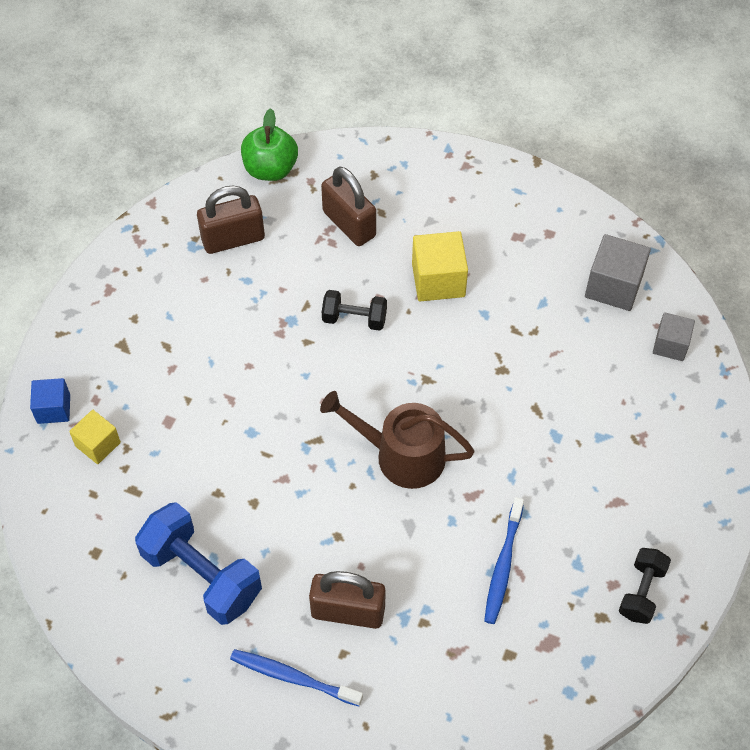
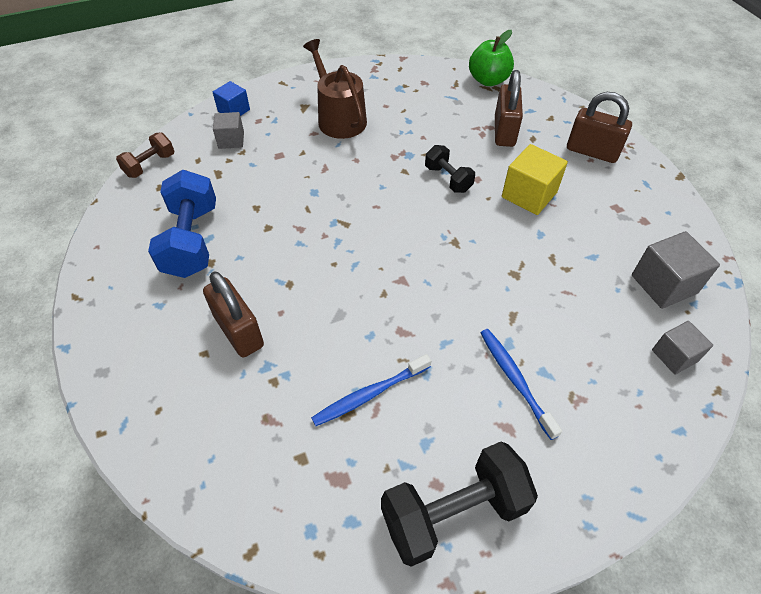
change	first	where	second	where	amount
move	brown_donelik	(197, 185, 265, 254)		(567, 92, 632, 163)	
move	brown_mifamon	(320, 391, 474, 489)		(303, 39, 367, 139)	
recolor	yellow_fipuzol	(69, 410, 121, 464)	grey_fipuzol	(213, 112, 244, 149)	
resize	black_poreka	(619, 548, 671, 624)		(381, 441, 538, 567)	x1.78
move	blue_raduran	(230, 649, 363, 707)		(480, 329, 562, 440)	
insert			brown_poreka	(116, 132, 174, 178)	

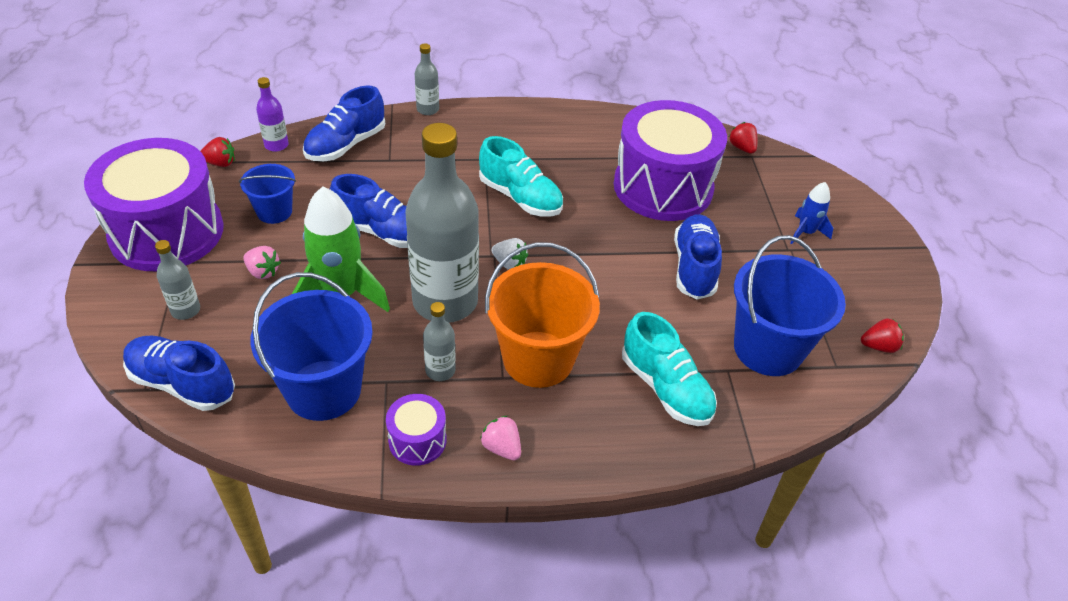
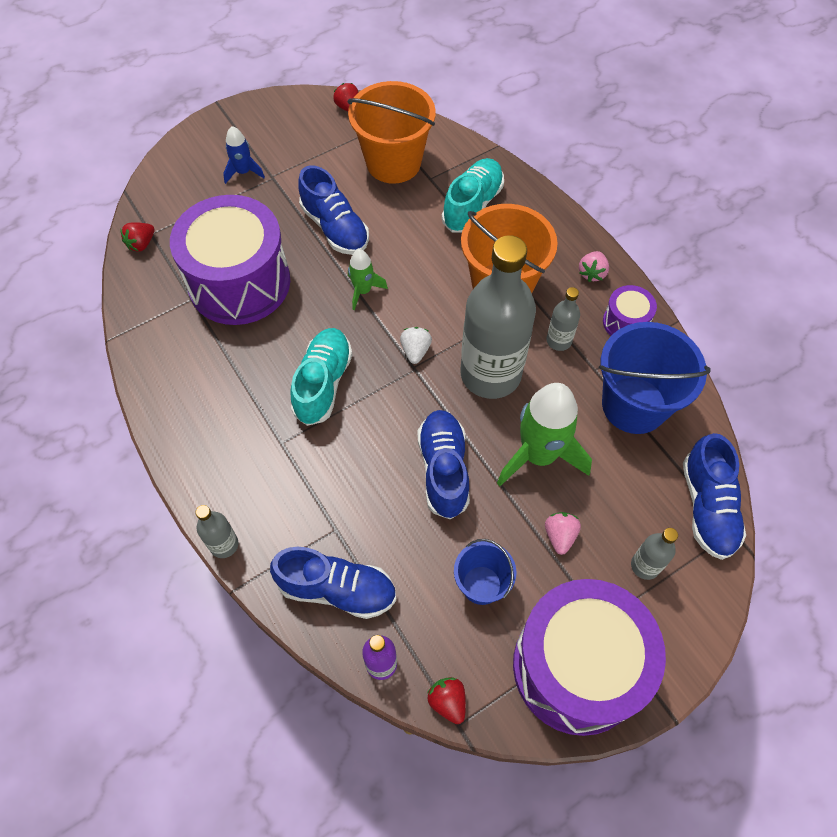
change	first	where	second	where	amount
rotate	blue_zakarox	(674, 214, 722, 300)		(298, 166, 369, 255)	105 degrees counterclockwise
recolor	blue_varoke	(734, 235, 846, 376)	orange_varoke	(348, 81, 436, 184)	
insert			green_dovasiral	(348, 249, 388, 310)	

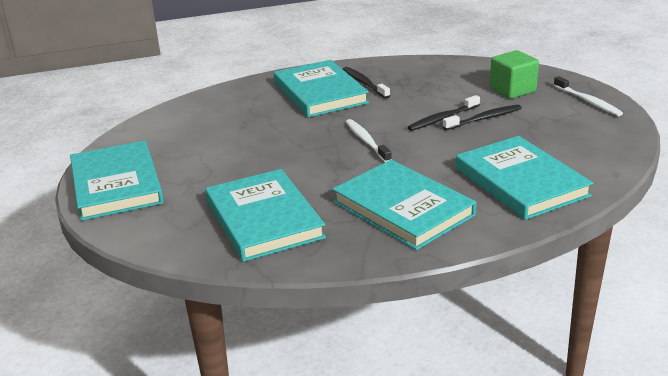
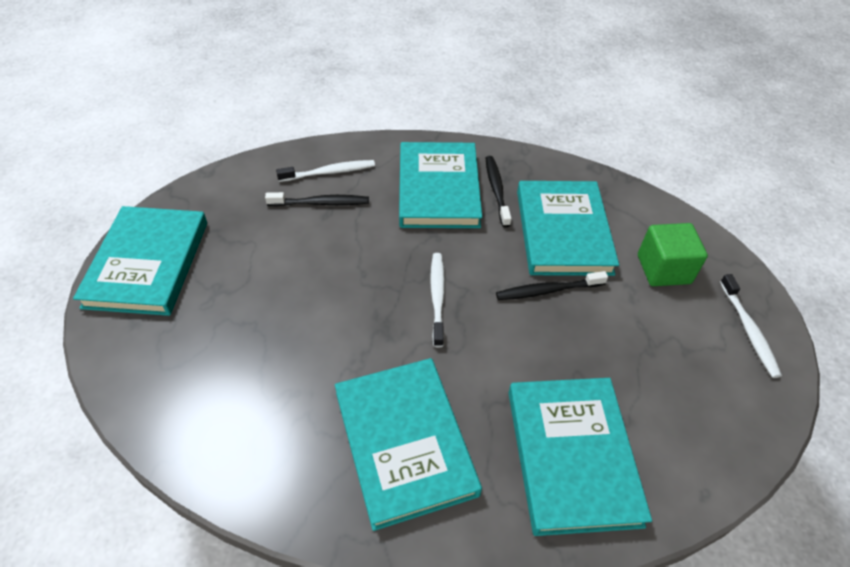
change	first	where	second	where	amount
move	black_raduran	(443, 105, 521, 130)		(265, 192, 369, 206)	
move	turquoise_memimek	(205, 169, 326, 262)		(517, 181, 619, 276)	
insert			white_raduran	(276, 160, 375, 182)	

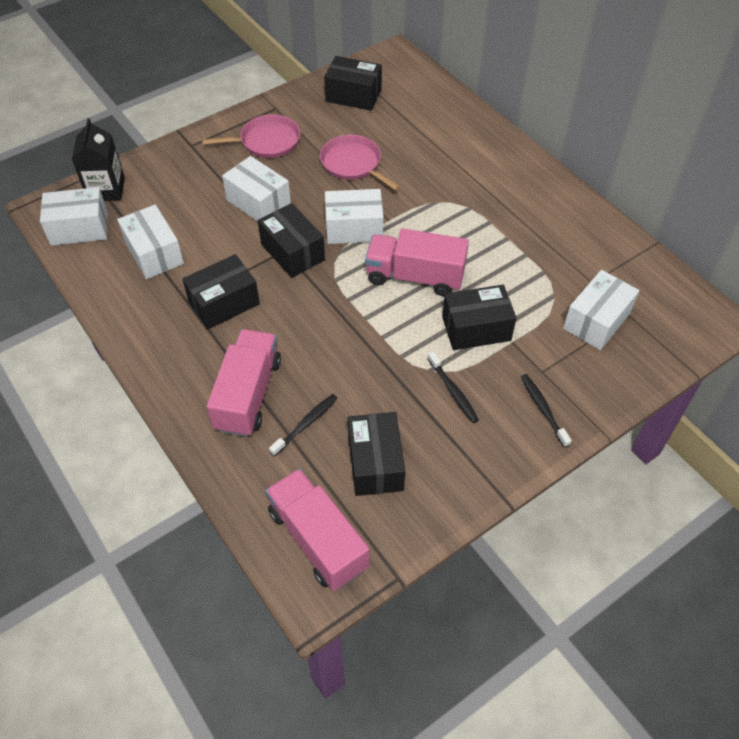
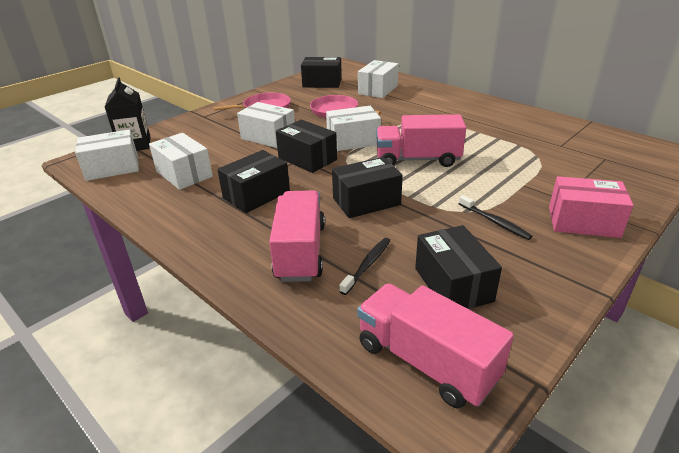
change	first	where	second	where	amount
move	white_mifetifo	(563, 270, 639, 350)		(358, 60, 399, 98)	
move	black_mifetifo	(442, 285, 516, 350)		(332, 157, 403, 218)	
replace	black_raduran	(521, 374, 572, 447)	pink_mifetifo	(549, 176, 634, 238)	

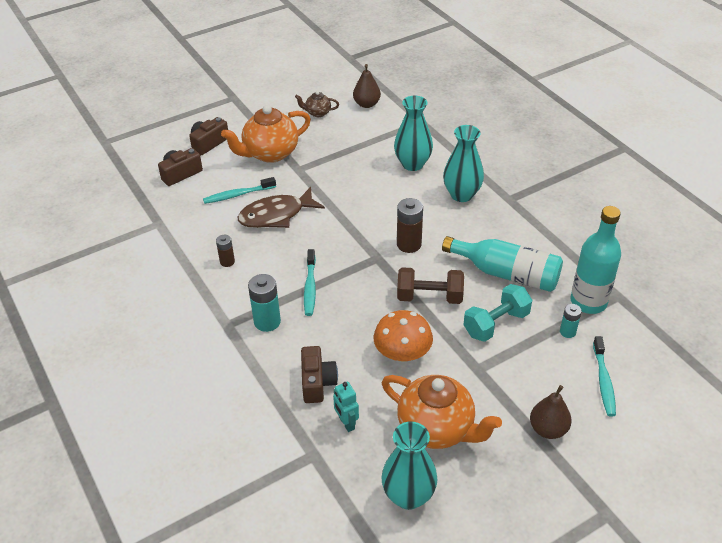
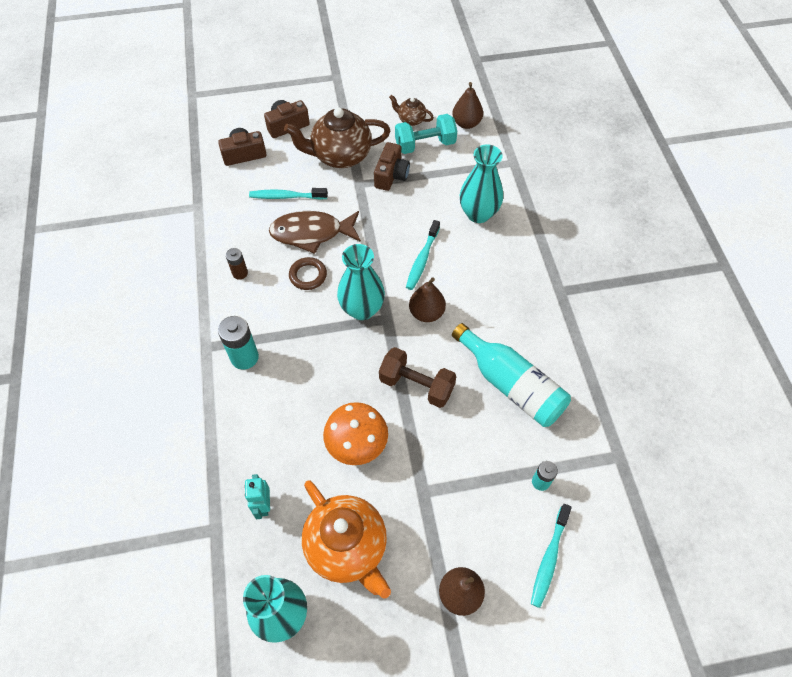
change	first	where	second	where	amount
recolor	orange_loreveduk	(221, 105, 311, 163)	brown_loreveduk	(284, 107, 390, 168)	
move	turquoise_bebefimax	(443, 125, 484, 202)		(337, 244, 385, 320)	
replace	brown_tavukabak	(397, 198, 423, 253)	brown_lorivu	(409, 277, 446, 322)	
delete	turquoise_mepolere	(571, 206, 621, 314)			
move	turquoise_raduran	(304, 249, 316, 316)		(406, 220, 440, 290)	
move	turquoise_poreka	(463, 284, 532, 342)		(395, 114, 457, 154)	
move	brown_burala	(301, 346, 338, 403)		(374, 142, 410, 191)	
insert			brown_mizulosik	(289, 257, 327, 290)	

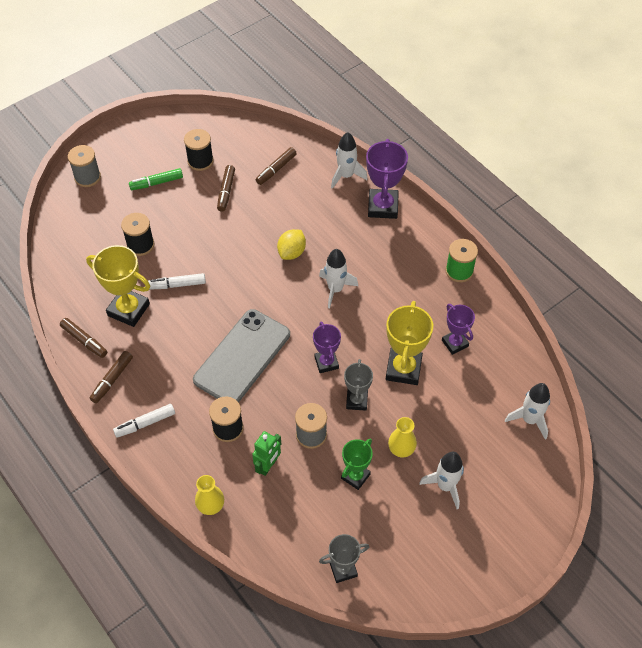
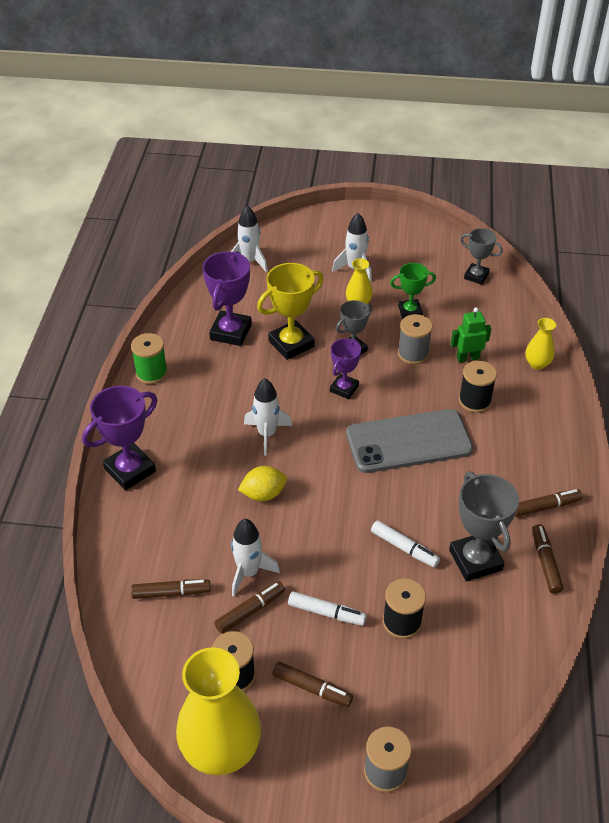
change	first	where	second	where	amount
move	white_dovasiral	(331, 132, 368, 189)		(231, 519, 280, 597)	
recolor	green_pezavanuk	(129, 168, 183, 190)	brown_pezavanuk	(273, 662, 353, 707)	
recolor	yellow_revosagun	(86, 245, 150, 327)	grey_revosagun	(449, 471, 519, 581)	
resize	purple_revosagun	(442, 304, 475, 355)		(203, 251, 252, 346)	x1.61
move	white_pezavanuk	(113, 404, 175, 438)		(288, 591, 367, 626)	
insert			yellow_bebefimax	(176, 647, 261, 775)	

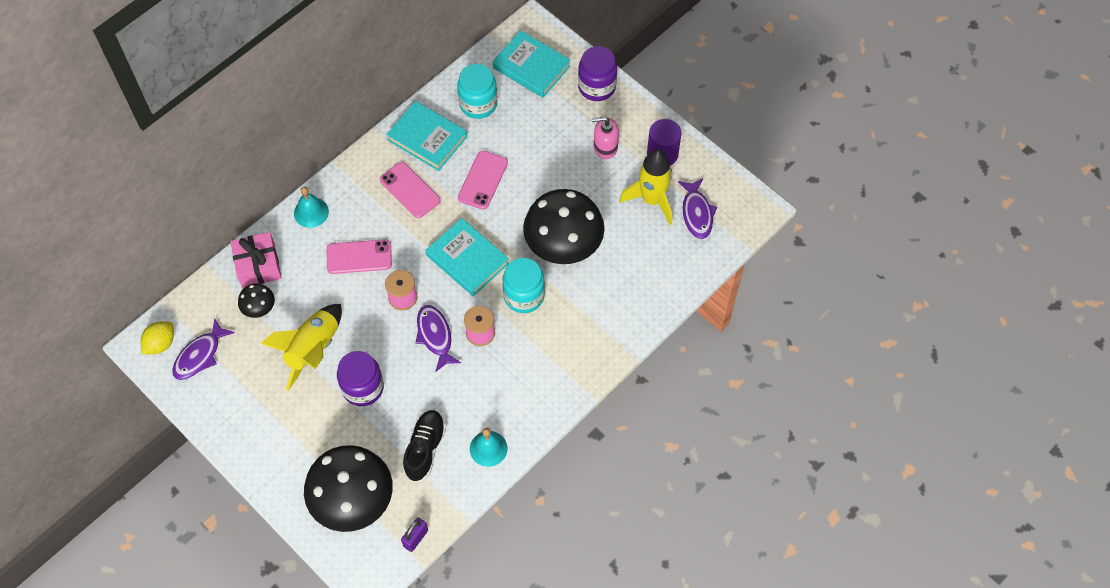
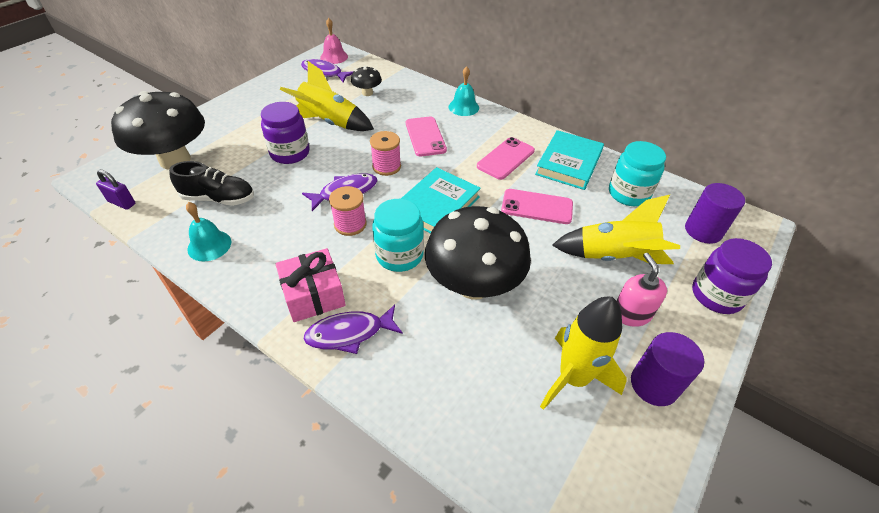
change	first	where	second	where	amount
replace	turquoise_memimek	(493, 30, 571, 98)	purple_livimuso	(685, 183, 745, 244)	
move	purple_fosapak	(678, 178, 717, 239)		(303, 305, 403, 354)	
move	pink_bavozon	(230, 232, 282, 288)		(275, 248, 346, 322)	
replace	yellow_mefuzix	(141, 321, 174, 354)	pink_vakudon	(320, 18, 348, 64)	
insert			yellow_dovasiral	(552, 195, 680, 264)	

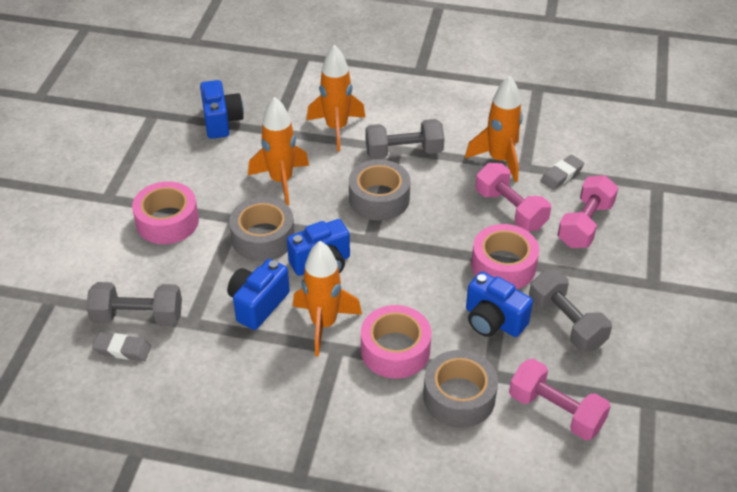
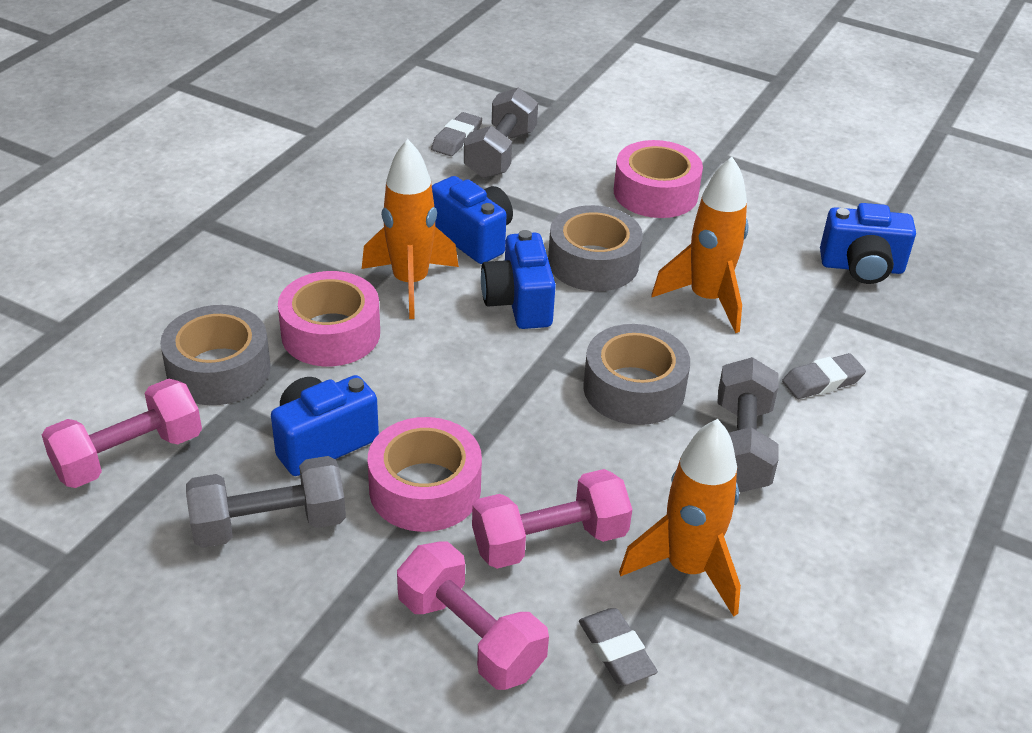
change	first	where	second	where	amount
replace	orange_dovasiral	(307, 45, 365, 151)	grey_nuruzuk	(782, 353, 866, 399)	

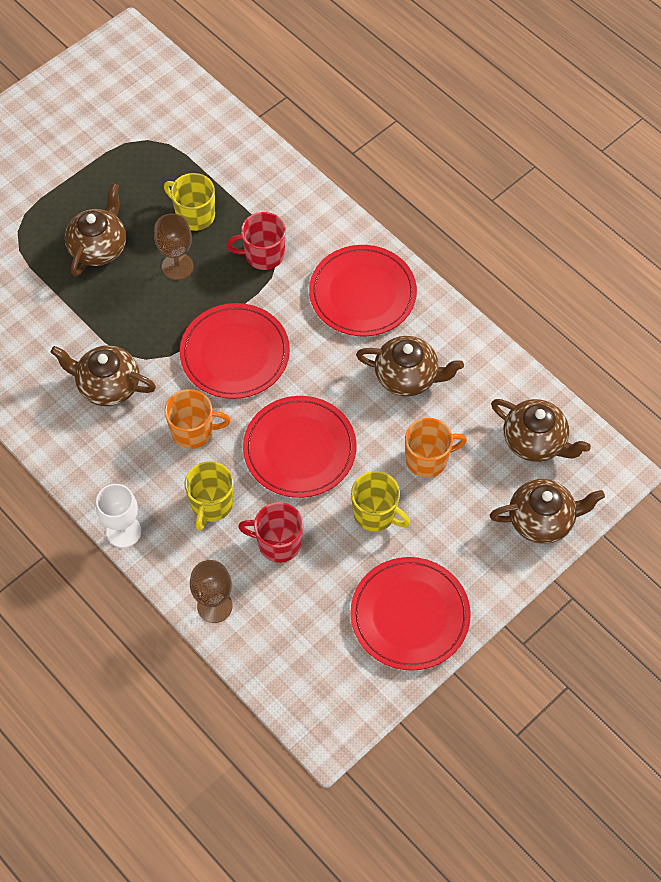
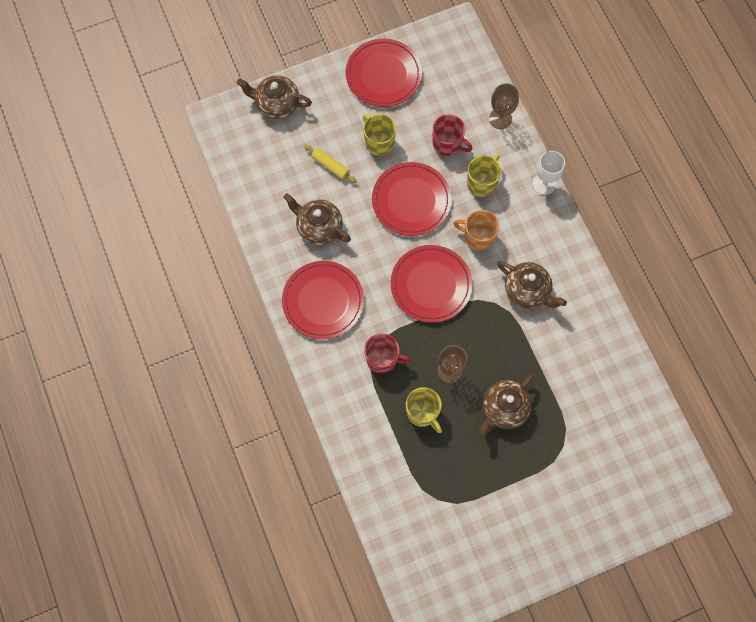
change	first	where	second	where	amount
delete	brown_loreveduk	(491, 399, 591, 462)			
replace	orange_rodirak	(405, 418, 467, 478)	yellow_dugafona	(304, 144, 357, 183)	

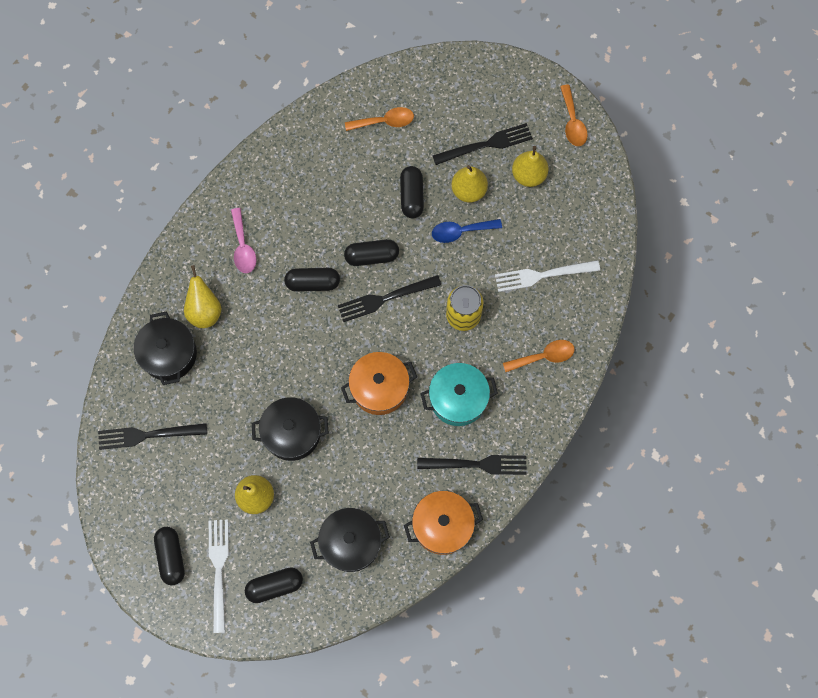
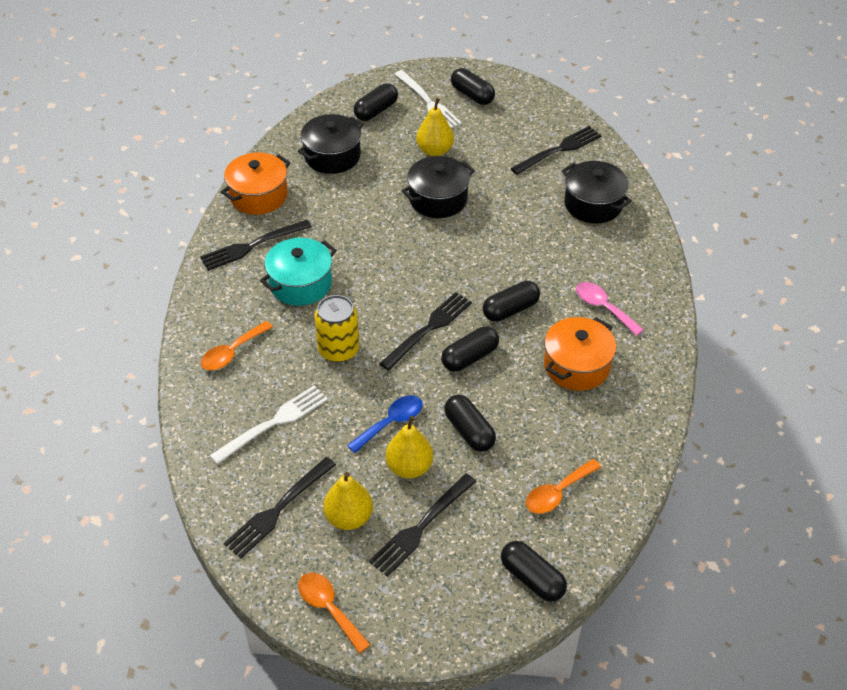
change	first	where	second	where	amount
delete	yellow_lorivu	(184, 265, 222, 328)			
move	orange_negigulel	(341, 352, 417, 415)		(544, 317, 616, 391)	
insert			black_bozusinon	(224, 457, 336, 558)	
insert			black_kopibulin	(501, 541, 567, 602)	

